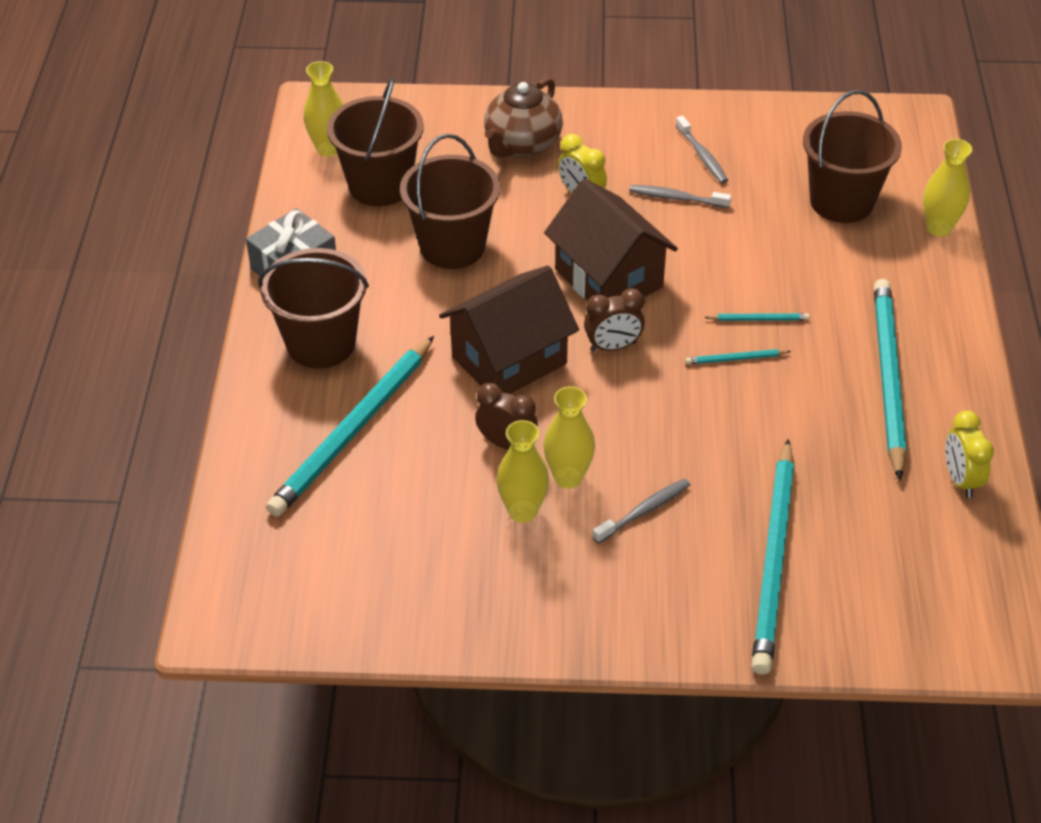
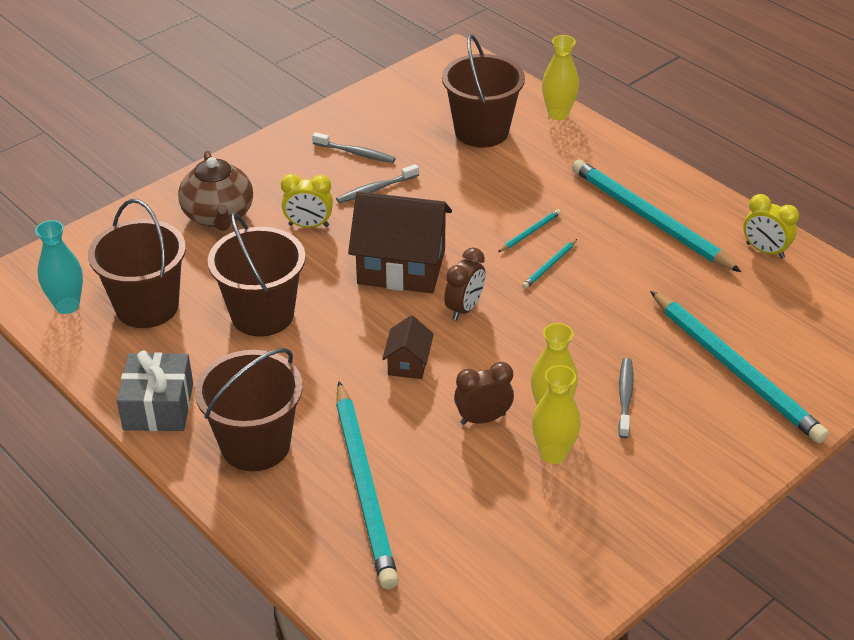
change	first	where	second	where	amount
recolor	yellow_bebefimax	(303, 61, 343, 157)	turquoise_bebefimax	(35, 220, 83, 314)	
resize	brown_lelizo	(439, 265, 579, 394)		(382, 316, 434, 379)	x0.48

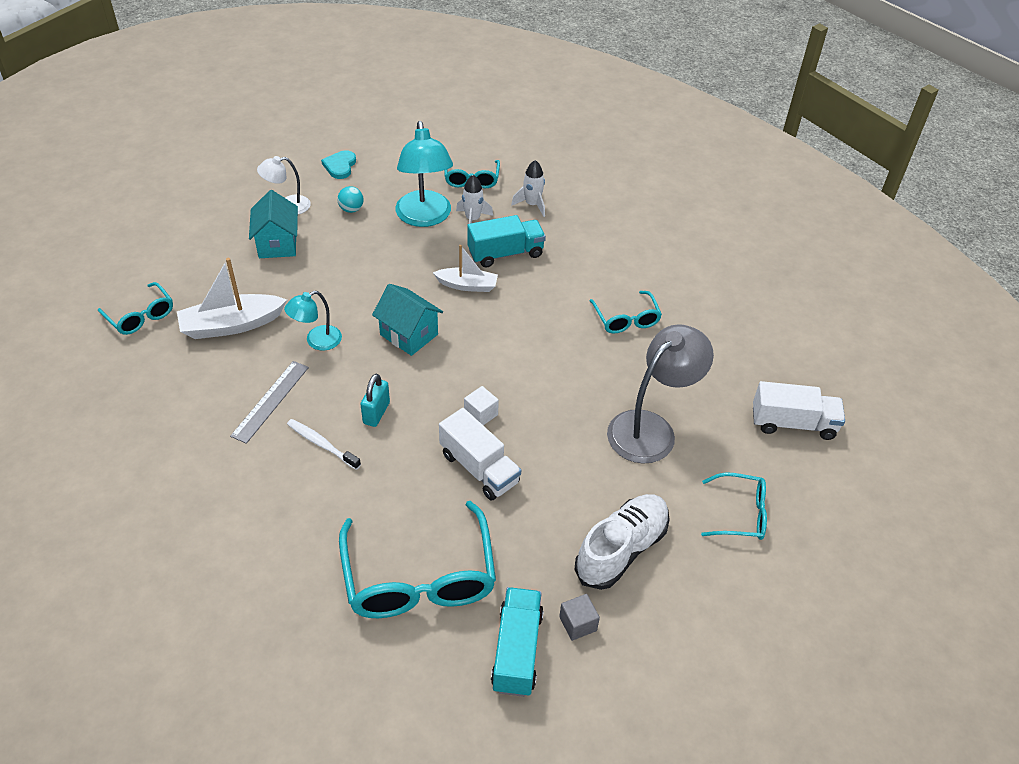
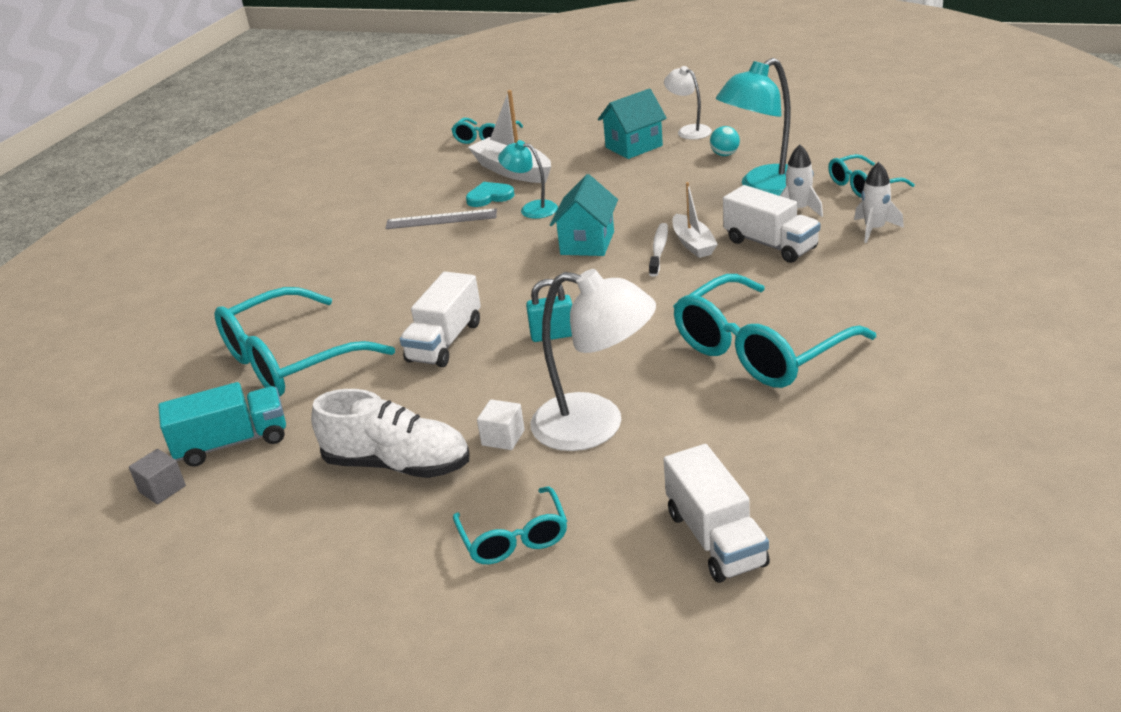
change	first	where	second	where	amount
move	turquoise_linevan	(321, 150, 356, 179)		(466, 182, 514, 207)	
recolor	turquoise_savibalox	(467, 215, 546, 267)	white_savibalox	(723, 185, 820, 263)	
resize	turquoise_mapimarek	(589, 291, 662, 334)		(673, 274, 876, 388)	x1.89
recolor	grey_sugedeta	(607, 324, 714, 463)	white_sugedeta	(531, 269, 656, 451)	
move	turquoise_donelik	(360, 374, 390, 427)		(526, 279, 572, 342)	
move	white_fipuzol	(464, 386, 499, 425)		(477, 399, 525, 450)	
move	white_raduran	(287, 419, 361, 470)		(649, 223, 668, 277)	
move	grey_fipuzol	(559, 594, 600, 641)		(129, 449, 186, 504)	

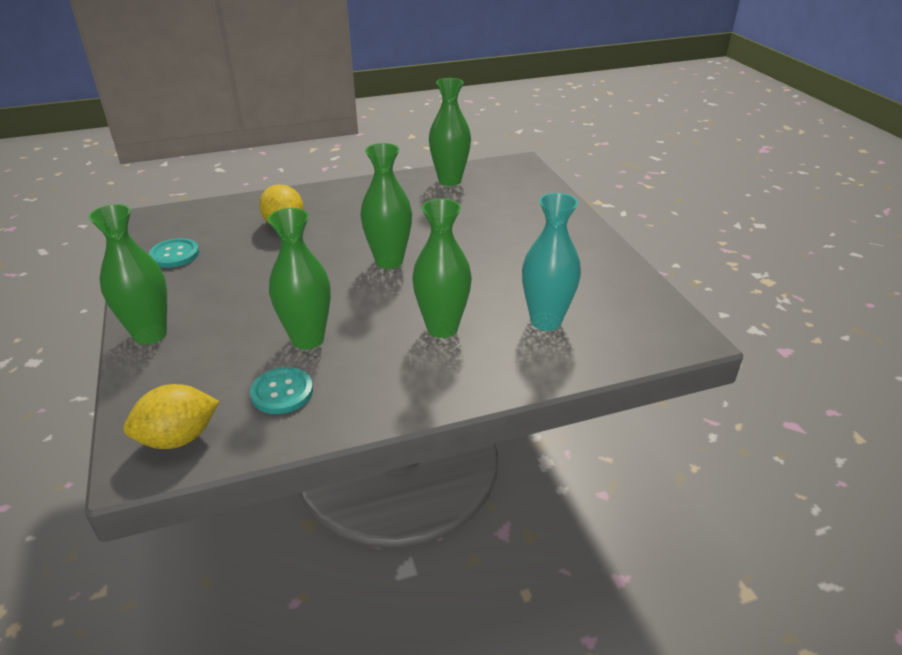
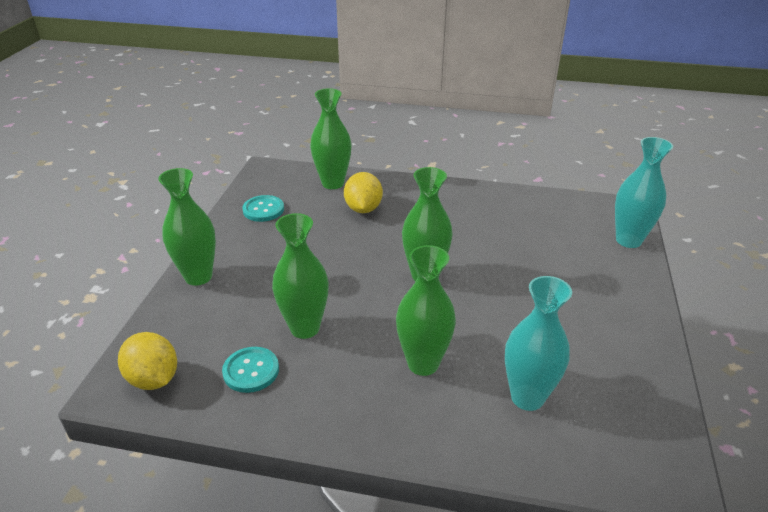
change	first	where	second	where	amount
move	green_bebefimax	(429, 78, 471, 186)		(310, 88, 351, 189)	
rotate	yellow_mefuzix	(123, 384, 219, 449)		(118, 332, 177, 390)	45 degrees clockwise
insert			turquoise_bebefimax	(615, 137, 673, 248)	

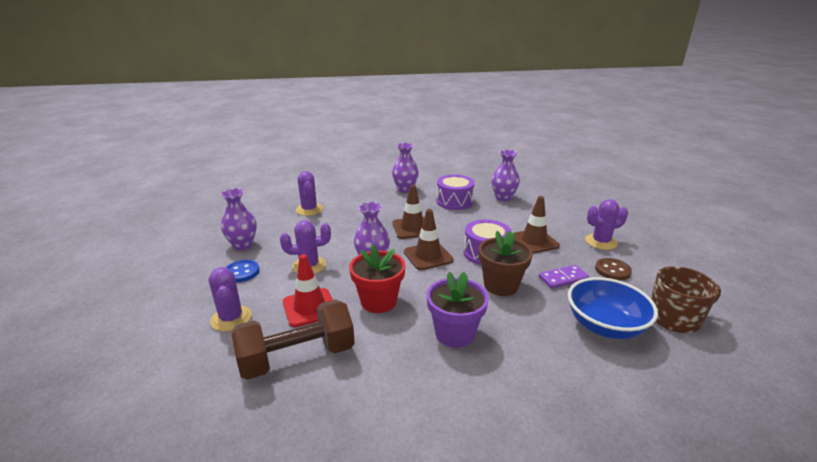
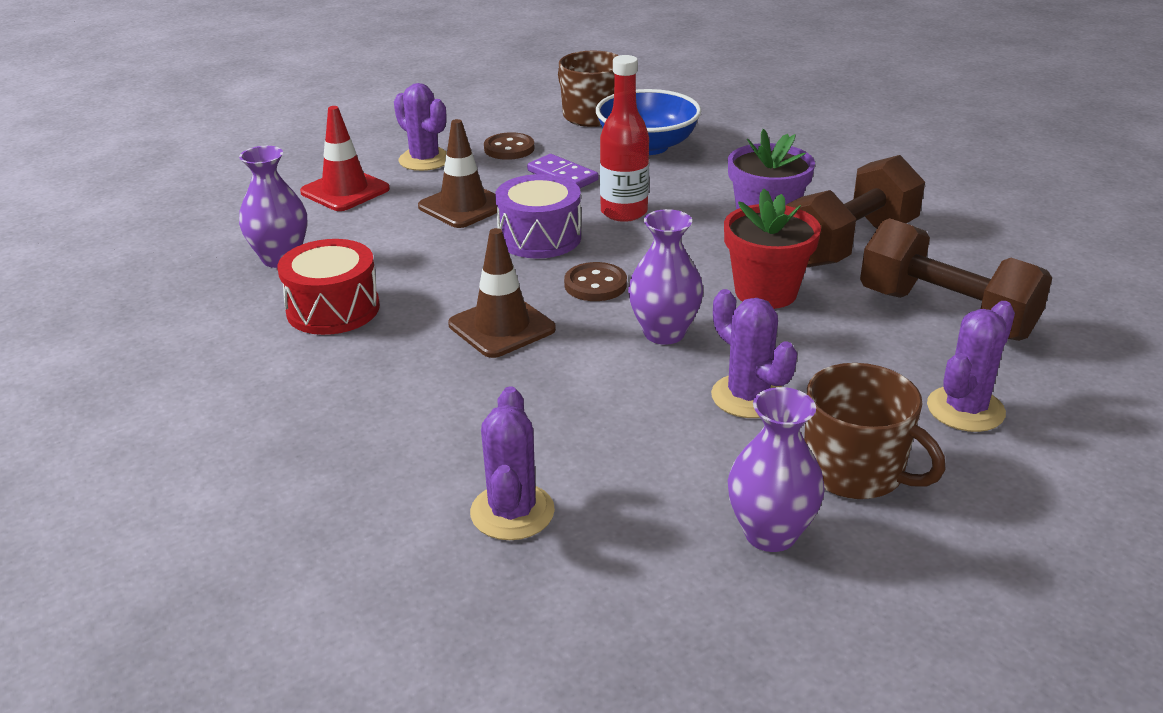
change	first	where	second	where	amount
delete	purple_bebefimax	(392, 143, 419, 192)			
rotate	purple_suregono	(296, 171, 323, 216)		(470, 387, 555, 540)	45 degrees counterclockwise
recolor	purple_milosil	(436, 175, 475, 210)	red_milosil	(277, 239, 380, 335)	
replace	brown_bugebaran	(404, 209, 454, 270)	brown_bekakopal	(564, 262, 627, 301)	
replace	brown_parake	(479, 230, 533, 296)	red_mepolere	(600, 55, 649, 222)	
move	red_bugebaran	(283, 254, 333, 327)		(300, 106, 390, 211)	
replace	blue_bekakopal	(226, 260, 260, 282)	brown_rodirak	(804, 363, 946, 499)	
insert			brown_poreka	(786, 155, 925, 267)	

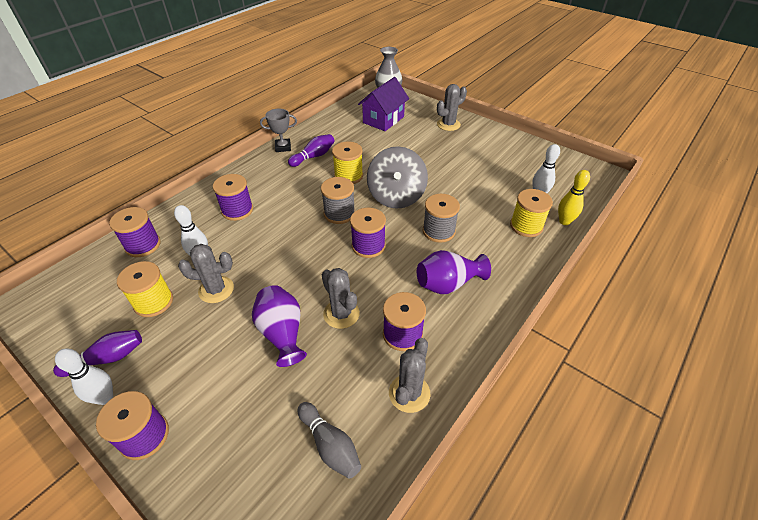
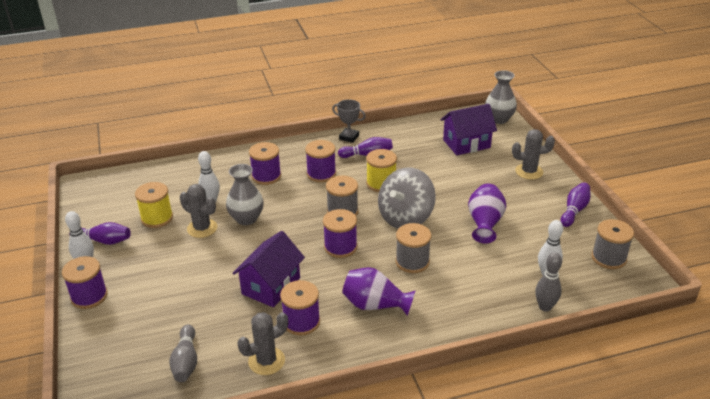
change	first	where	second	where	amount
recolor	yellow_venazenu	(558, 170, 590, 225)	grey_venazenu	(535, 253, 562, 312)	
delete	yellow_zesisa	(510, 189, 553, 237)			
move	purple_zesisa	(109, 207, 160, 257)		(305, 140, 336, 182)	
replace	grey_suregono	(322, 268, 360, 329)	purple_lelizo	(232, 231, 305, 307)	
move	purple_bebefimax	(252, 285, 307, 367)		(468, 184, 506, 243)	
insert			grey_bebefimax	(226, 164, 264, 225)	
insert			purple_venazenu	(560, 182, 590, 227)	
insert			grey_zesisa	(592, 219, 634, 269)	

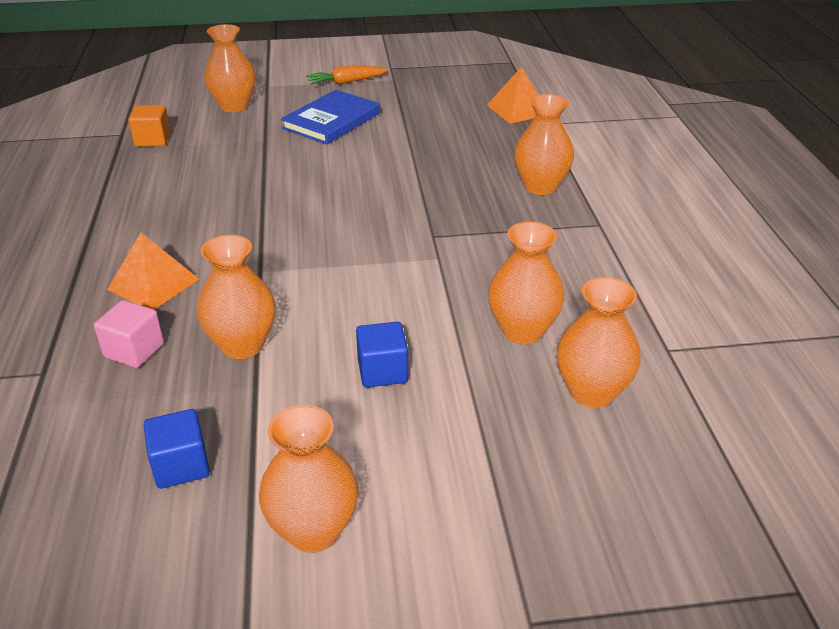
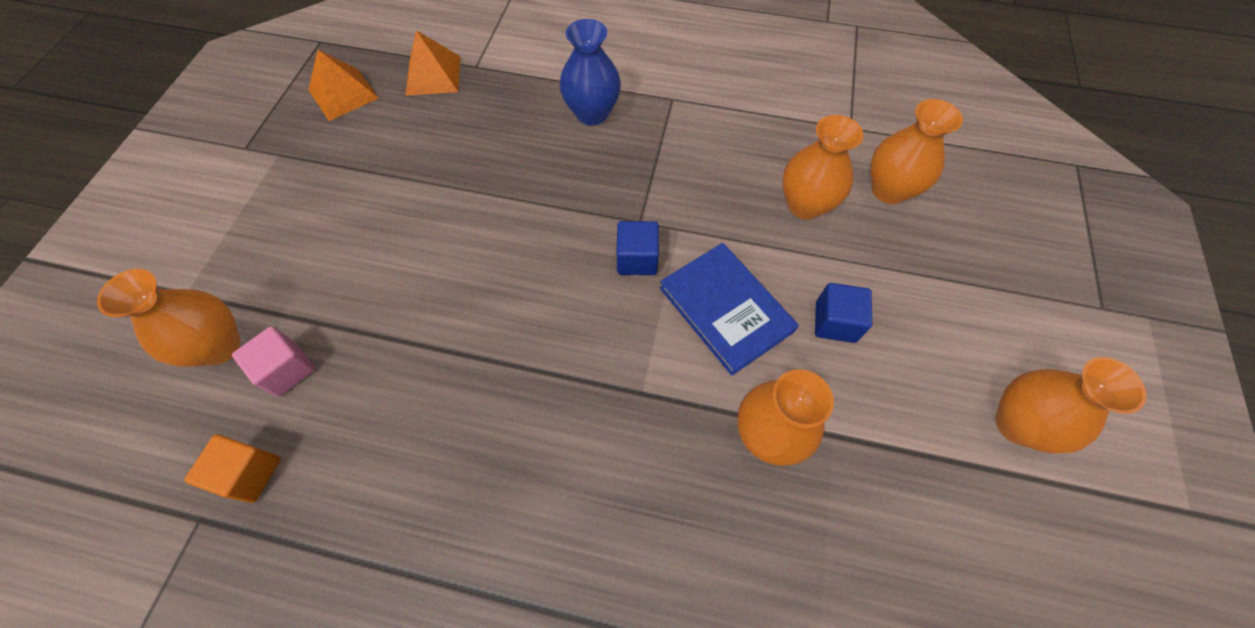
change	first	where	second	where	amount
delete	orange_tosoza	(306, 66, 388, 85)			
move	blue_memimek	(281, 90, 380, 144)		(660, 243, 799, 376)	
recolor	orange_bebefimax	(514, 94, 574, 195)	blue_bebefimax	(560, 19, 621, 126)	
move	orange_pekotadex	(107, 233, 199, 310)		(309, 50, 379, 121)	
move	pink_fipuzol	(94, 300, 164, 368)		(232, 326, 315, 397)	
move	blue_fipuzol	(144, 409, 210, 489)		(617, 221, 659, 275)	

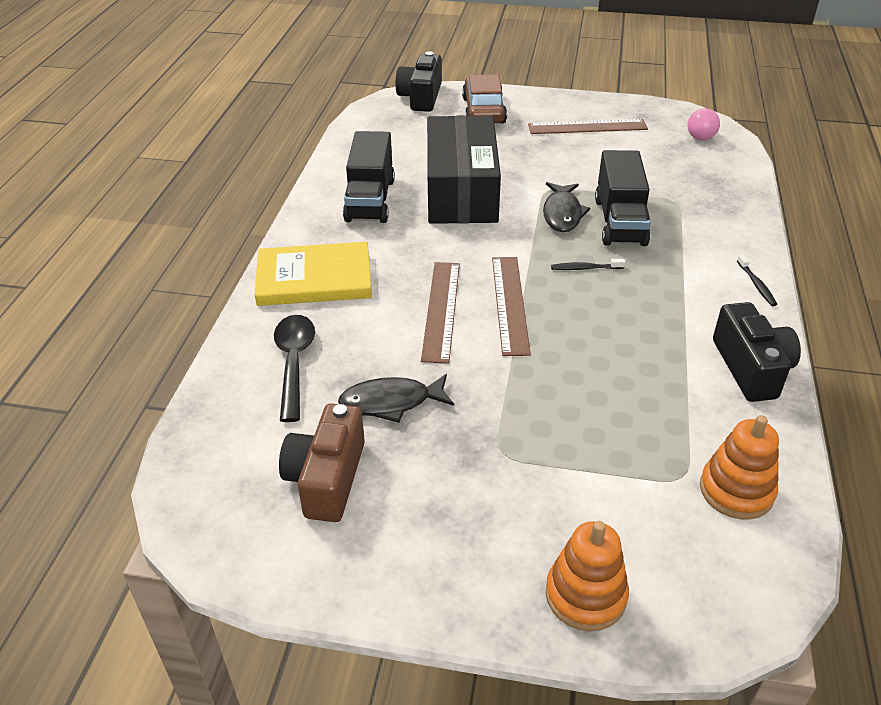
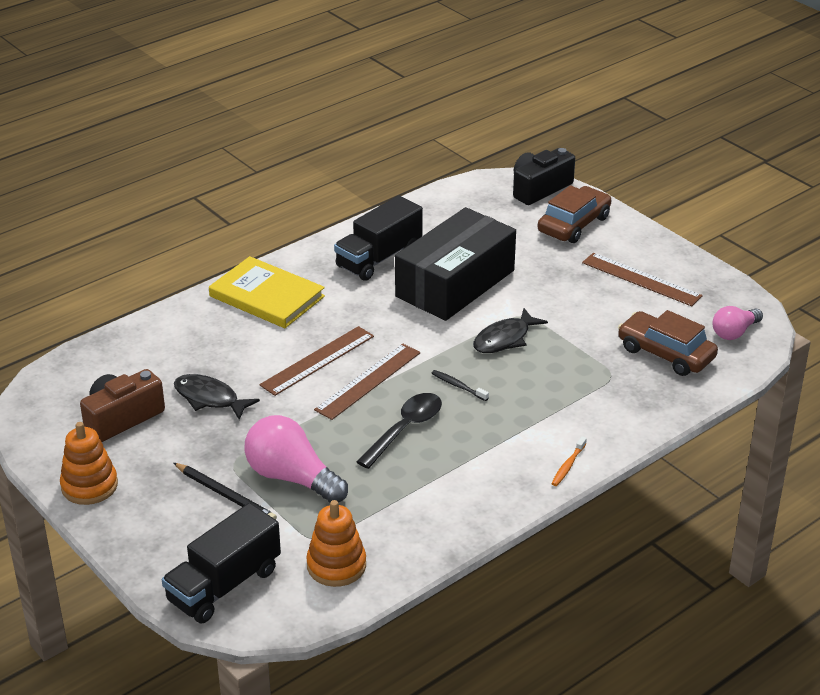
change	first	where	second	where	amount
move	black_savibalox	(595, 150, 651, 246)		(162, 503, 281, 624)	
recolor	black_raduran	(737, 254, 777, 306)	orange_raduran	(551, 436, 587, 486)	
delete	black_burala	(713, 302, 801, 402)			
move	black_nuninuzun	(274, 315, 315, 422)		(356, 393, 442, 469)	
move	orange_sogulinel	(546, 521, 629, 631)		(60, 422, 118, 505)	
insert			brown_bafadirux	(618, 310, 718, 376)	
insert			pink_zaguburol	(244, 415, 348, 503)	
insert			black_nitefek	(174, 463, 277, 520)	

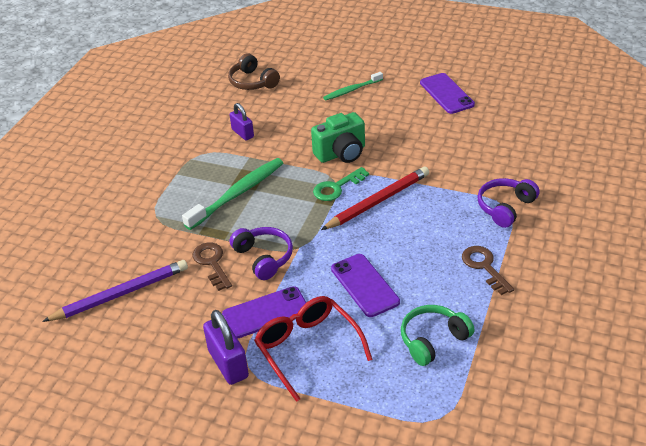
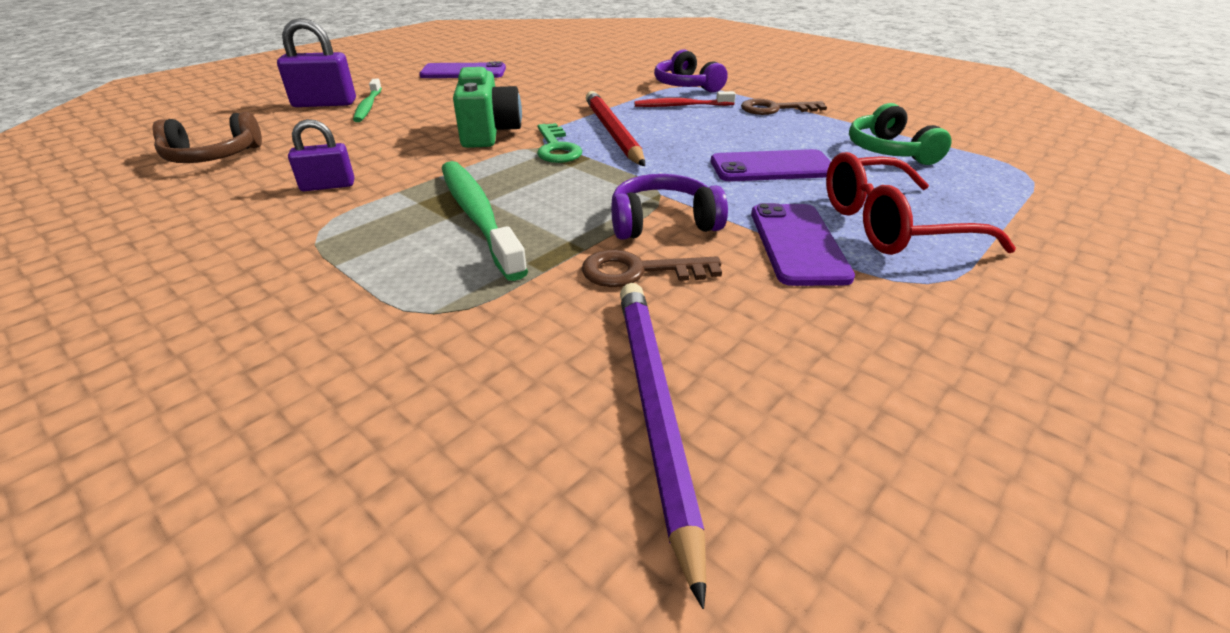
change	first	where	second	where	amount
move	purple_donelik	(203, 310, 249, 385)		(277, 18, 356, 107)	
insert			red_raduran	(634, 91, 736, 107)	

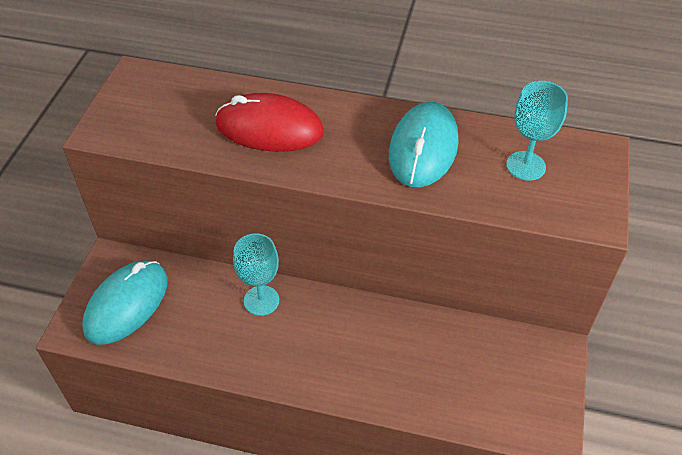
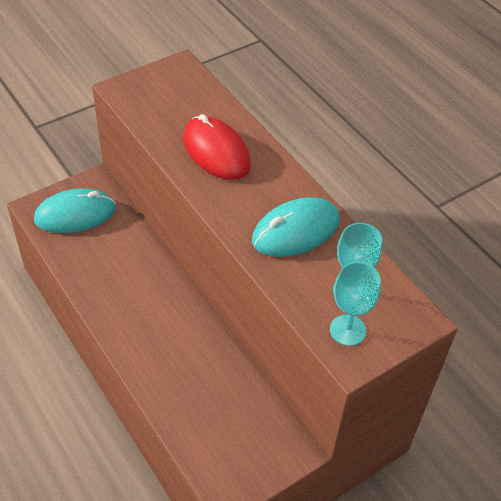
change	first	where	second	where	amount
move	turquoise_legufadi	(233, 234, 279, 316)		(330, 262, 381, 346)	

